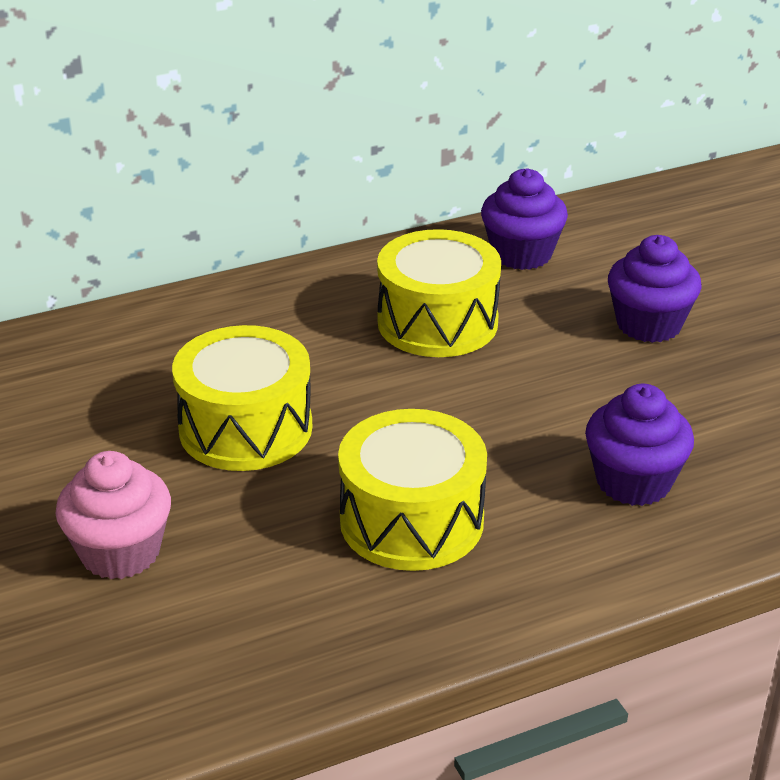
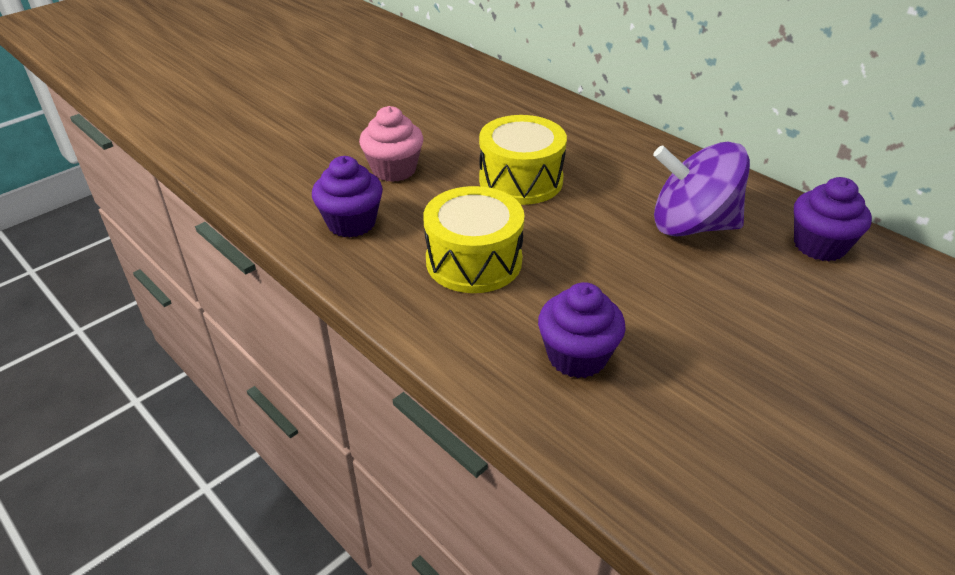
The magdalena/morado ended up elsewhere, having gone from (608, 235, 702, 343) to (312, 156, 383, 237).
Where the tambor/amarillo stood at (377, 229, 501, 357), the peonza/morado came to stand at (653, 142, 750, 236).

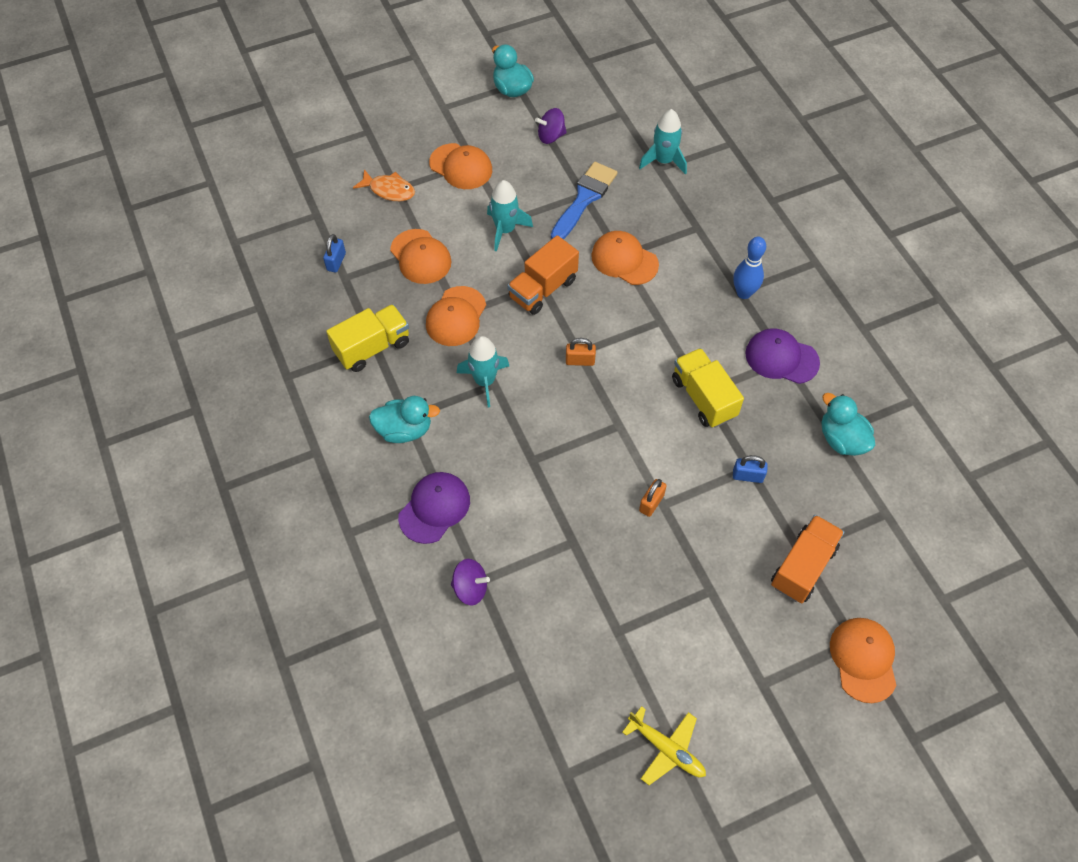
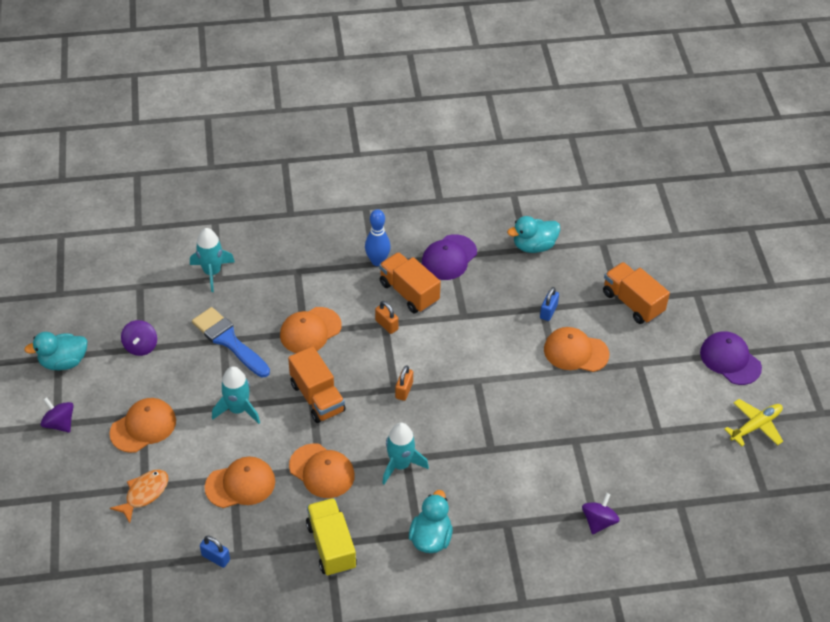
The second view lost the camión/amarillo at (672, 348, 744, 428).
The second view gained the peonza/morado at (41, 397, 74, 433).
The second view gained the camión/naranja at (379, 252, 441, 313).
The gorra/morado ended up elsewhere, having gone from (398, 472, 470, 544) to (700, 331, 762, 385).
The candado/naranja ended up elsewhere, having gone from (639, 479, 667, 517) to (375, 301, 399, 334).
The gorra/naranja ended up elsewhere, having gone from (830, 618, 897, 703) to (544, 327, 609, 372).

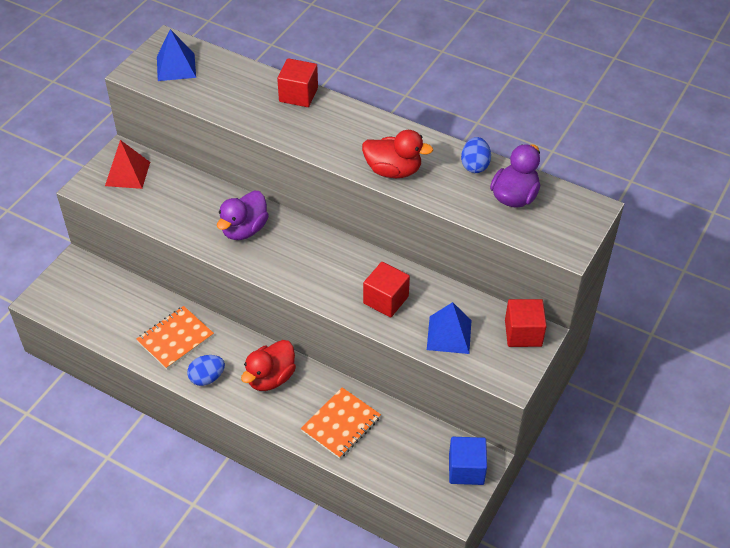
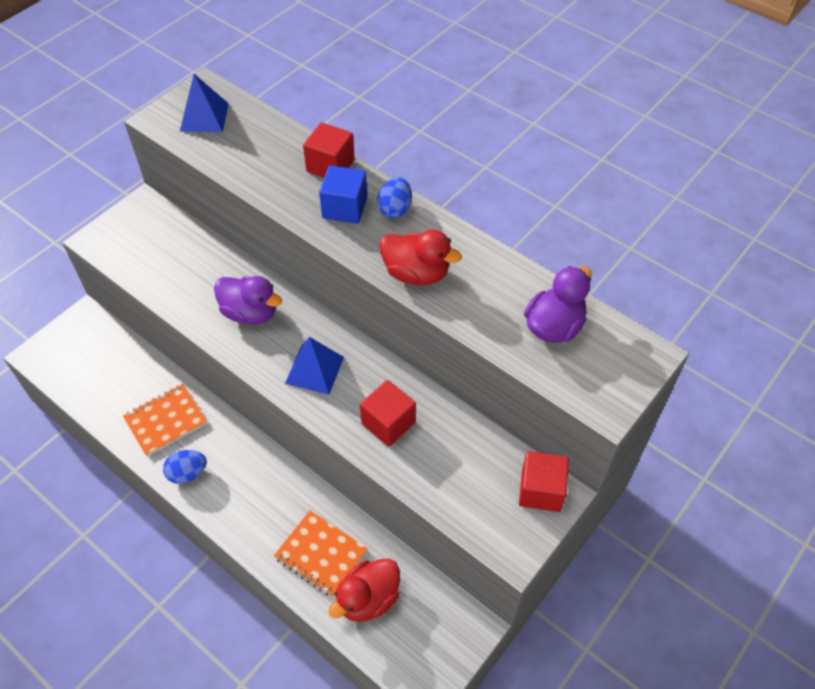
The second view lost the pirámide/rojo at (105, 140, 150, 189).
The pato/rojo ended up elsewhere, having gone from (241, 340, 296, 391) to (328, 559, 400, 622).
The pirámide/azul ended up elsewhere, having gone from (427, 302, 471, 354) to (285, 337, 344, 395).
The cubo/azul ended up elsewhere, having gone from (449, 437, 487, 485) to (319, 165, 367, 224).
The huevo/azul ended up elsewhere, having gone from (461, 137, 491, 173) to (377, 177, 412, 219).
The pato/morado at (217, 191, 269, 240) ended up facing another way, 105 degrees counterclockwise from before.
The cuaderno/naranja at (301, 387, 381, 459) ended up facing another way, 75 degrees clockwise from before.

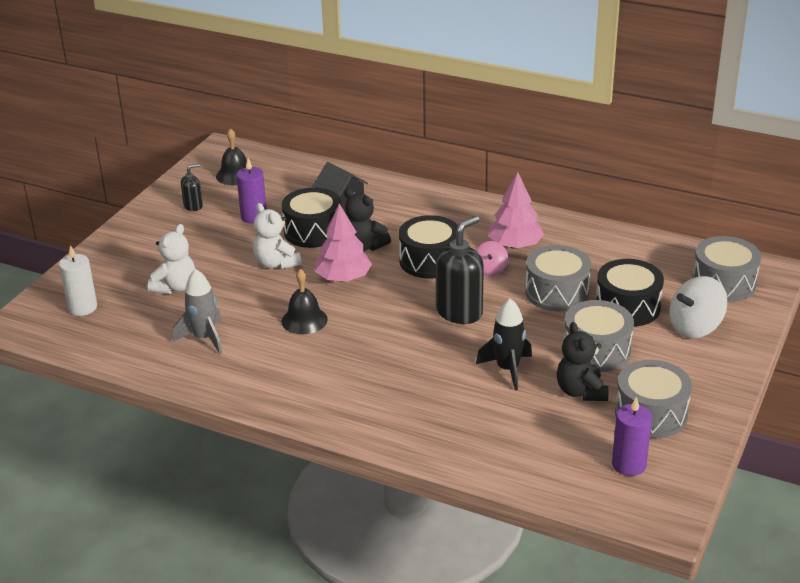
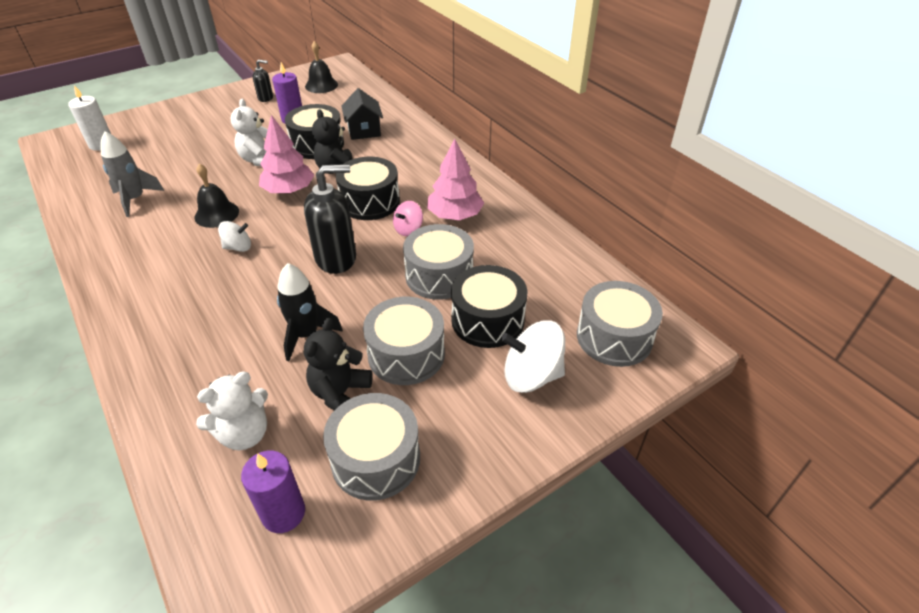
The second view gained the peonza/blanco at (218, 221, 251, 252).
The osito/blanco ended up elsewhere, having gone from (148, 224, 195, 294) to (196, 372, 268, 450).

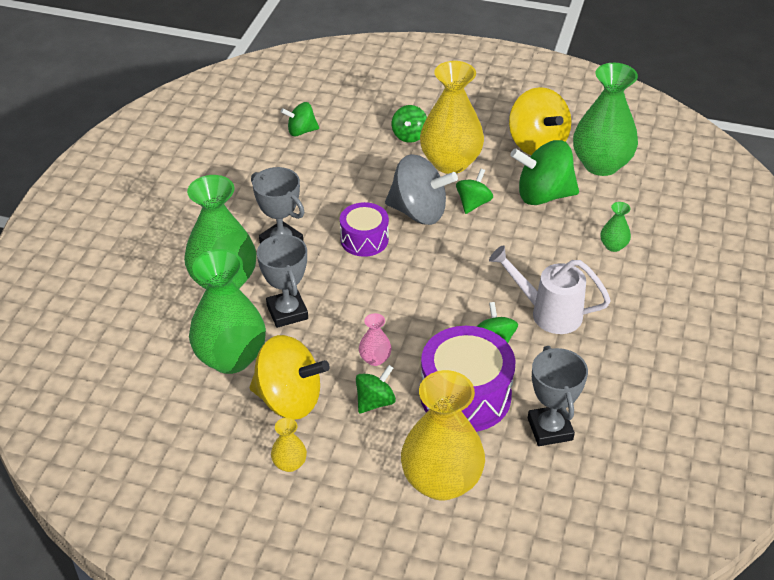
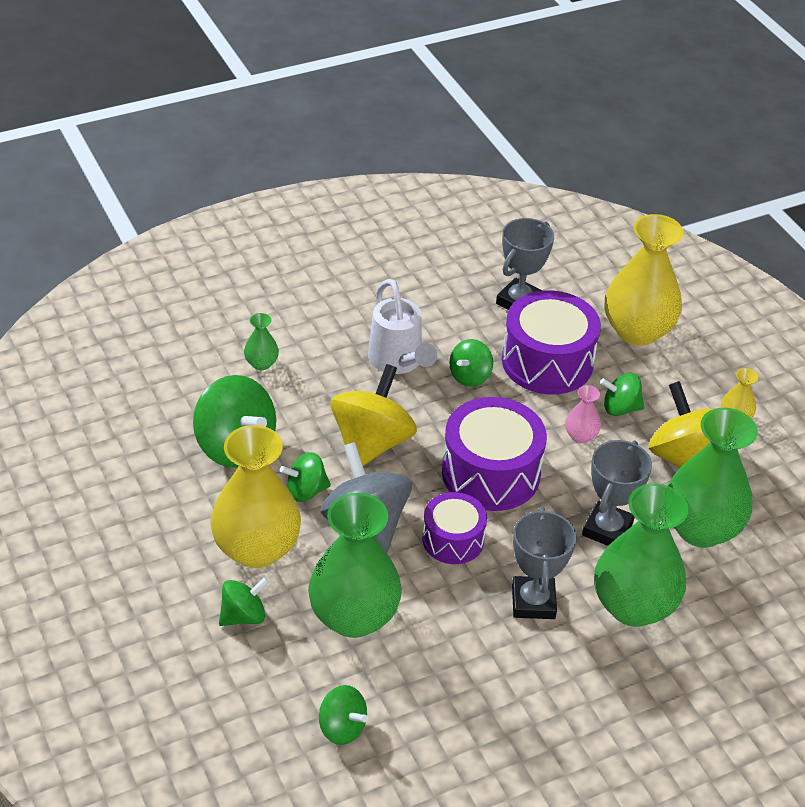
The second view gained the tambor/morado at (442, 397, 547, 511).
The peonza/amarillo ended up elsewhere, having gone from (509, 87, 571, 155) to (330, 364, 417, 466).
The florero/verde ended up elsewhere, having gone from (573, 63, 638, 176) to (308, 492, 402, 638).

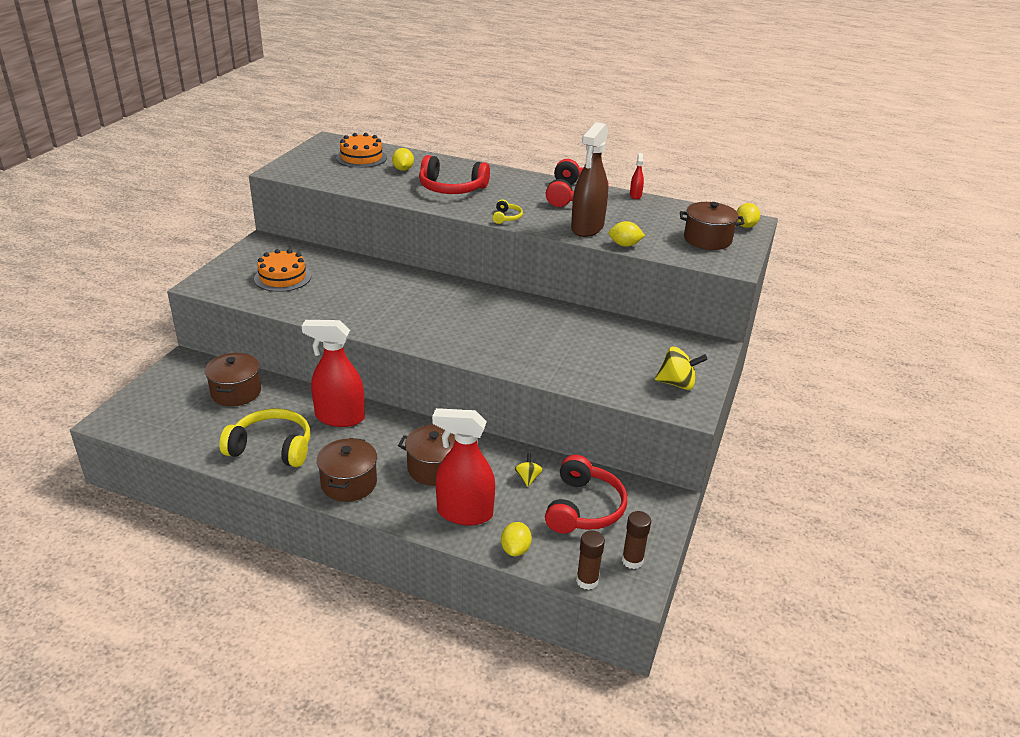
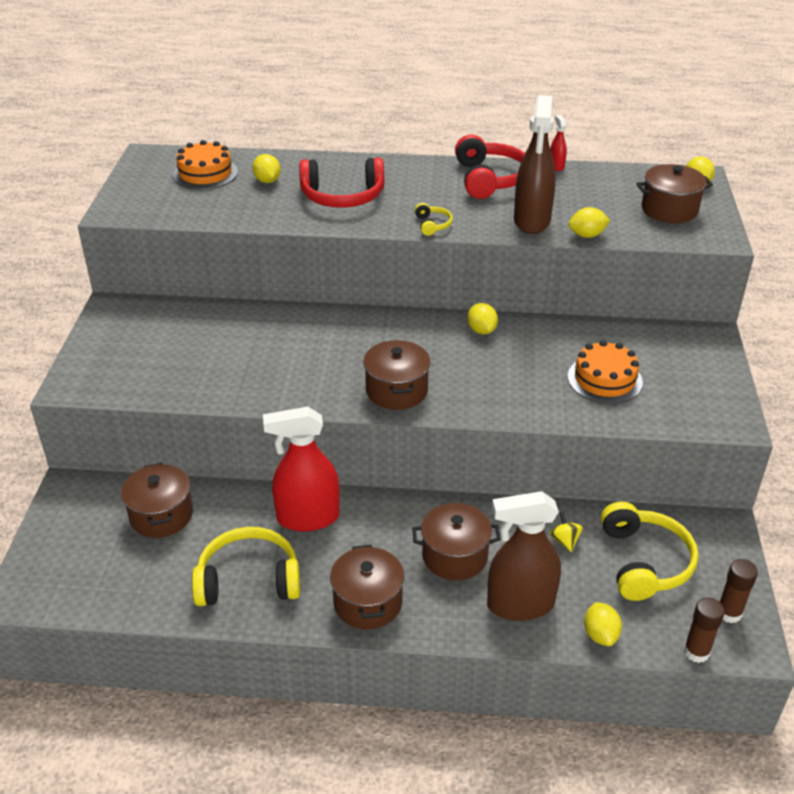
The second view lost the peonza/amarillo at (655, 347, 708, 390).
The second view gained the olla/marrón at (363, 340, 431, 410).
The second view gained the limón/amarillo at (468, 303, 498, 334).
The tarta/naranja ended up elsewhere, having gone from (254, 249, 311, 292) to (568, 340, 643, 404).
What was the pulverizador/rojo at (432, 408, 495, 525) turned into the pulverizador/marrón at (487, 491, 561, 621).
What was the auriculares/rojo at (545, 455, 627, 534) turned into the auriculares/amarillo at (601, 502, 698, 601).

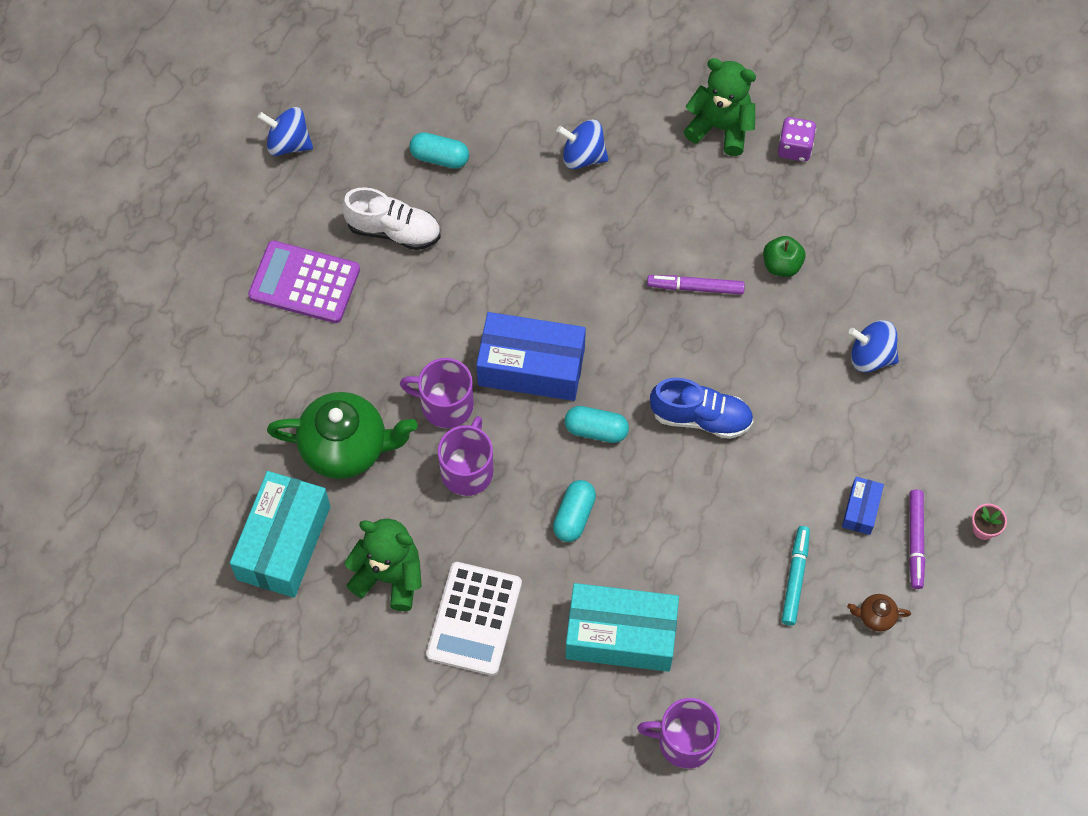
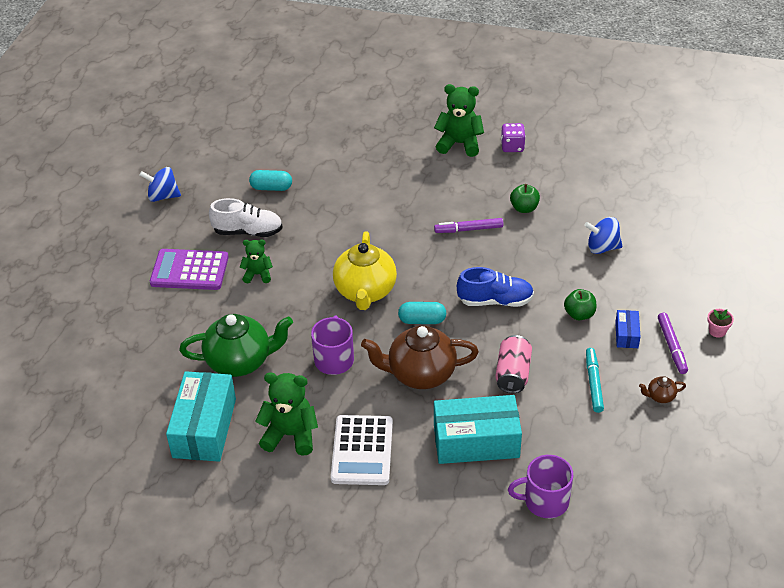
The second view lost the taza/morado at (400, 358, 474, 428).
The second view lost the peonza/azul at (557, 120, 609, 169).
The second view gained the osito/verde at (240, 239, 273, 283).
The second view gained the lata/rosa at (495, 335, 532, 393).
The second view gained the manzana/verde at (564, 289, 596, 320).
Where the caja/azul stood at (476, 312, 586, 401), the tetera/amarillo came to stand at (333, 231, 397, 310).
Where the cápsula/turquesa stood at (553, 480, 596, 542), the tetera/marrón came to stand at (361, 325, 479, 389).

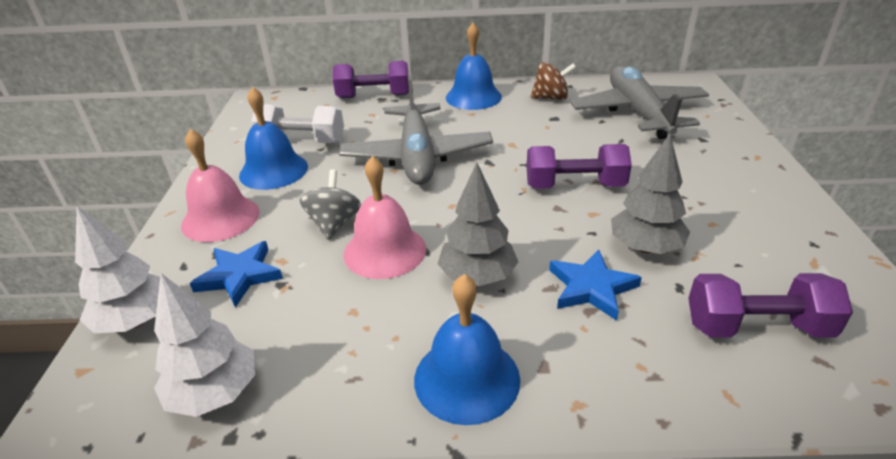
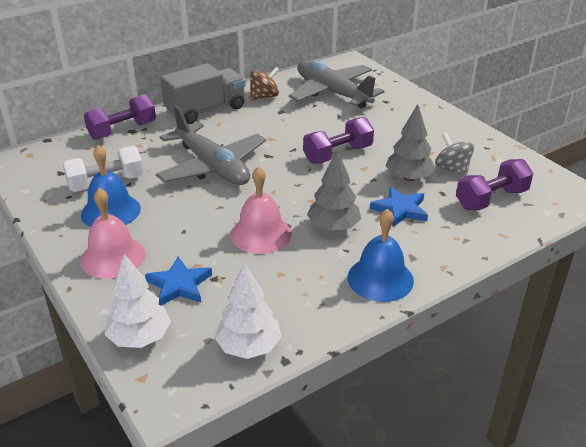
The peonza/gris ended up elsewhere, having gone from (300, 169, 361, 240) to (435, 132, 474, 177).
Where the campana/azul stood at (446, 23, 502, 110), the camión/gris came to stand at (160, 63, 246, 124).

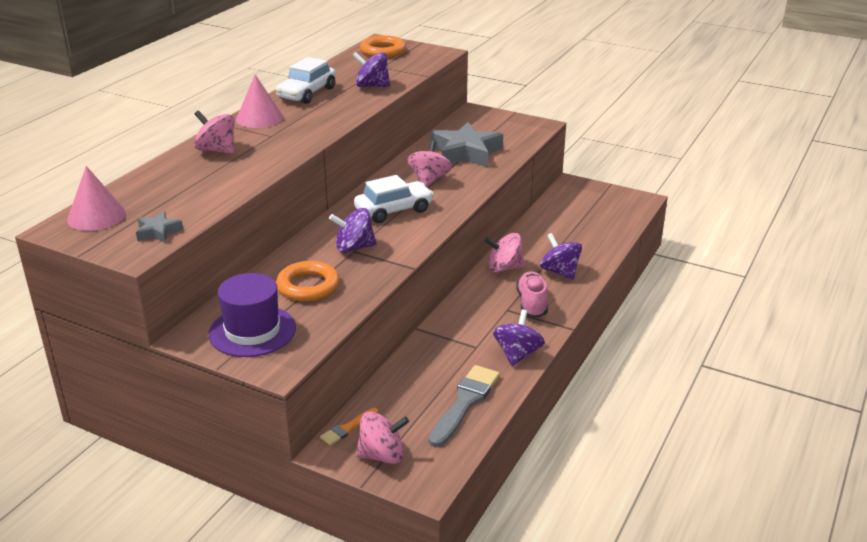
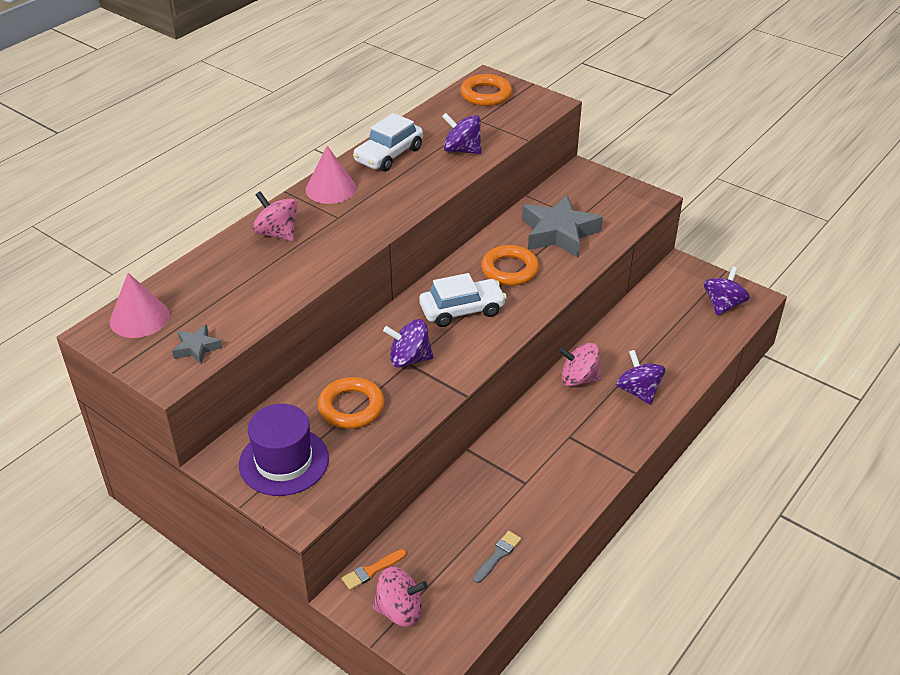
The second view lost the zapato/rosa at (516, 271, 548, 318).
The peonza/morado ended up elsewhere, having gone from (493, 310, 545, 366) to (704, 266, 750, 316).
Where the peonza/rosa stood at (407, 141, 452, 187), the anillo/naranja came to stand at (481, 245, 539, 286).
The size of the pincel/gris at (429, 365, 500, 447) changed by a factor of 0.53.

